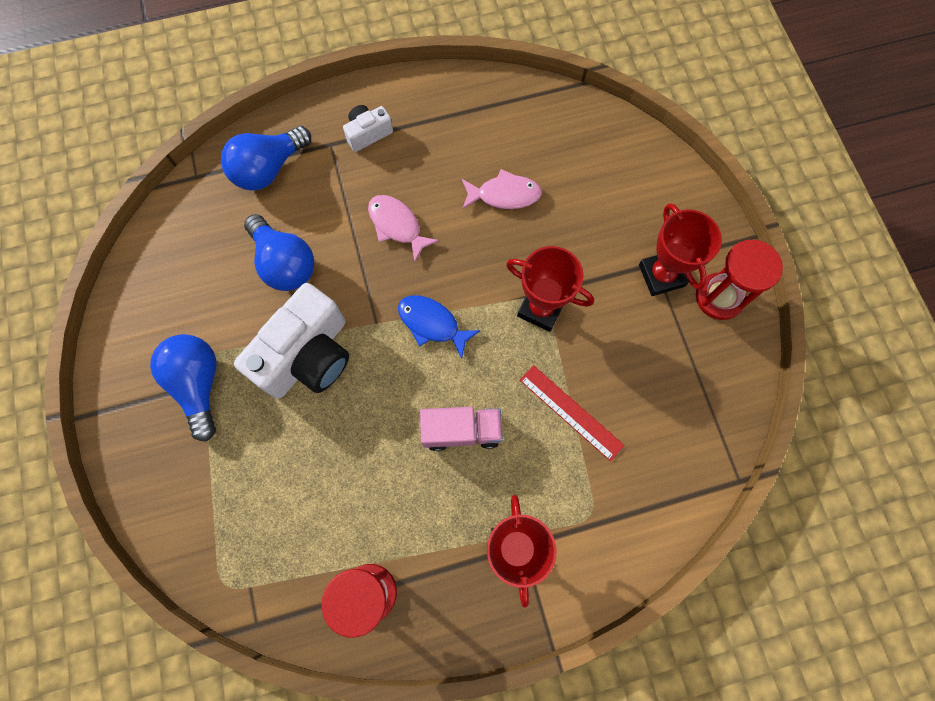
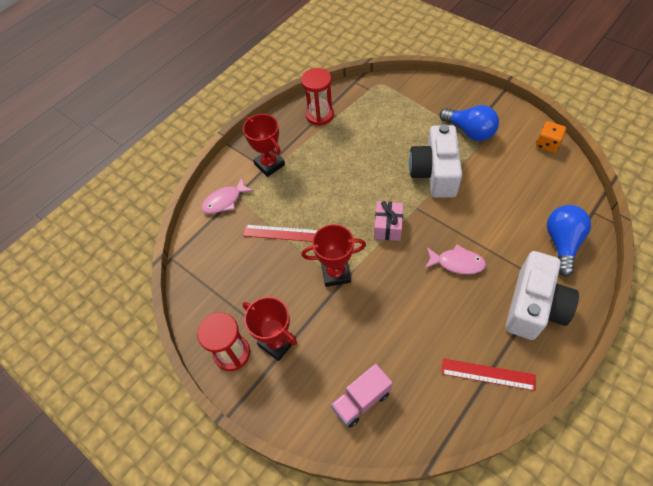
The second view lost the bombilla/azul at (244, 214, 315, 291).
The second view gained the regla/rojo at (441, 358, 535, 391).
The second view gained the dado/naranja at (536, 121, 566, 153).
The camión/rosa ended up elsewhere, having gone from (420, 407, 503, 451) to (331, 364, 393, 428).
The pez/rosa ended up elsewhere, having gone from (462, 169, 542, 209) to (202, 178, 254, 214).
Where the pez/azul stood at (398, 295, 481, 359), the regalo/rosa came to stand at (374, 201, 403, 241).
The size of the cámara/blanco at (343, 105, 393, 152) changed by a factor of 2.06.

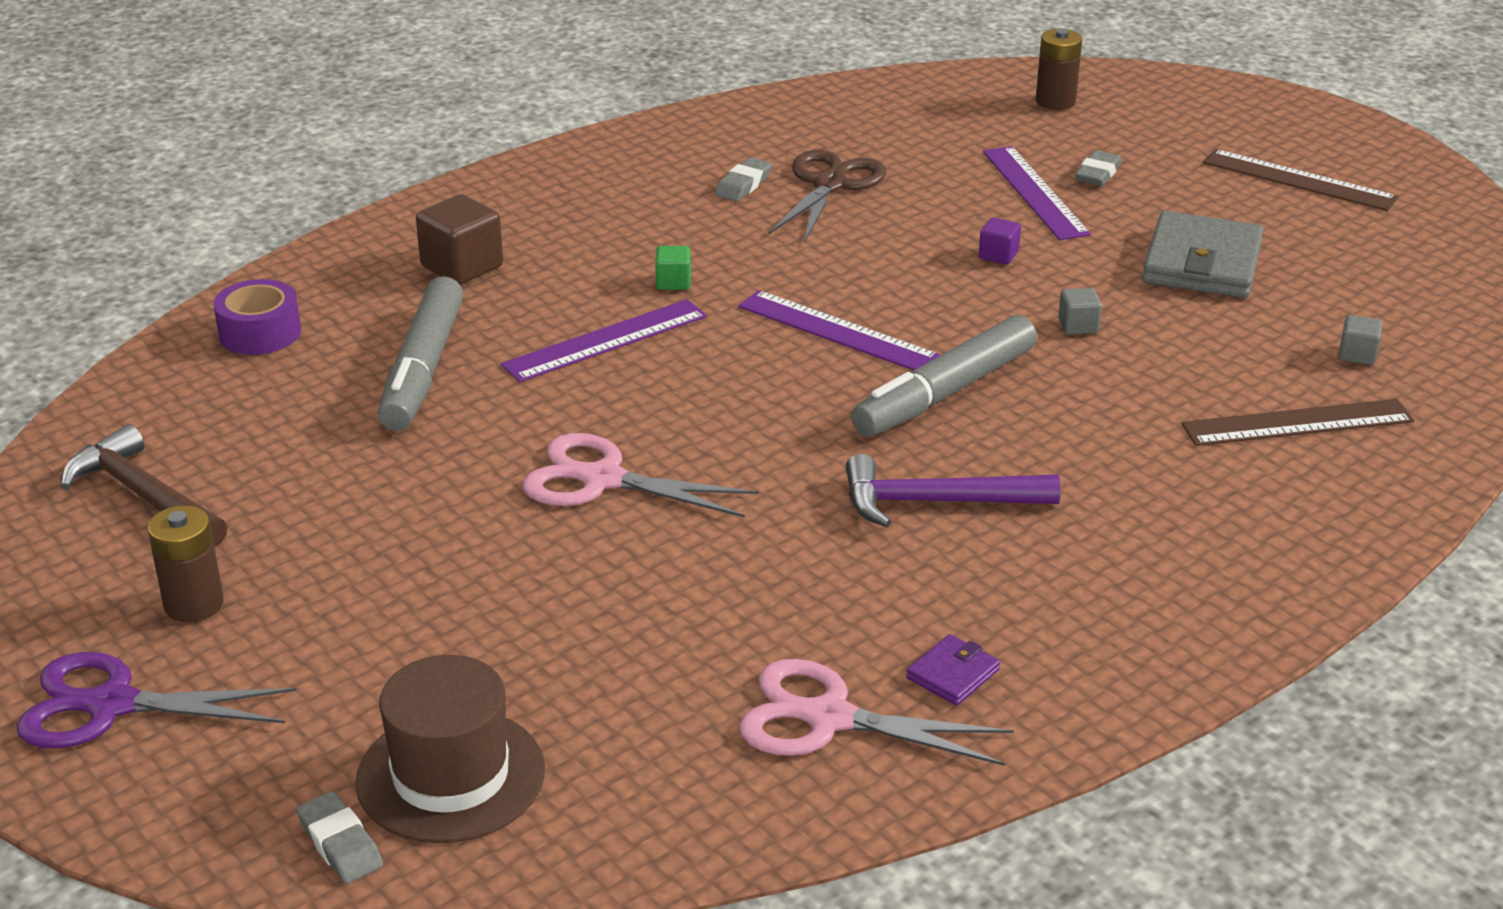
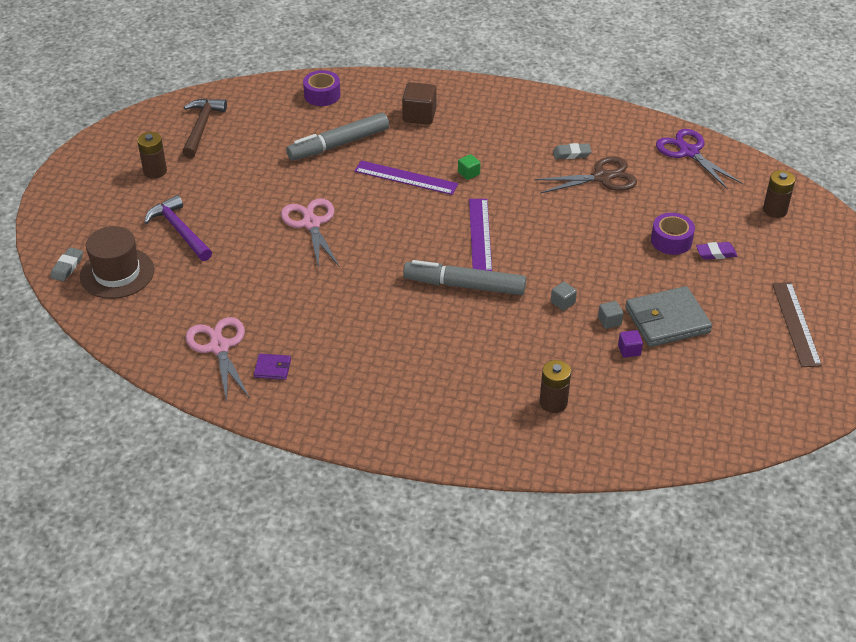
The tijeras/morado ended up elsewhere, having gone from (16, 652, 297, 749) to (656, 129, 742, 190).
The martillo/morado ended up elsewhere, having gone from (845, 454, 1061, 527) to (144, 195, 212, 261).
The cubo/morado ended up elsewhere, having gone from (979, 217, 1021, 264) to (618, 330, 643, 358).
The cubo/gris ended up elsewhere, having gone from (1339, 315, 1382, 365) to (598, 301, 623, 329).
Where the regla/morado stood at (983, 146, 1091, 240), the cinta adhesiva/morado came to stand at (651, 213, 695, 255).
Where the regla/marrón stood at (1181, 399, 1414, 446), the pila/marrón came to stand at (540, 360, 571, 413).
What was the goma de borrar/gris at (1075, 150, 1122, 186) turned into the goma de borrar/morado at (696, 242, 737, 260).

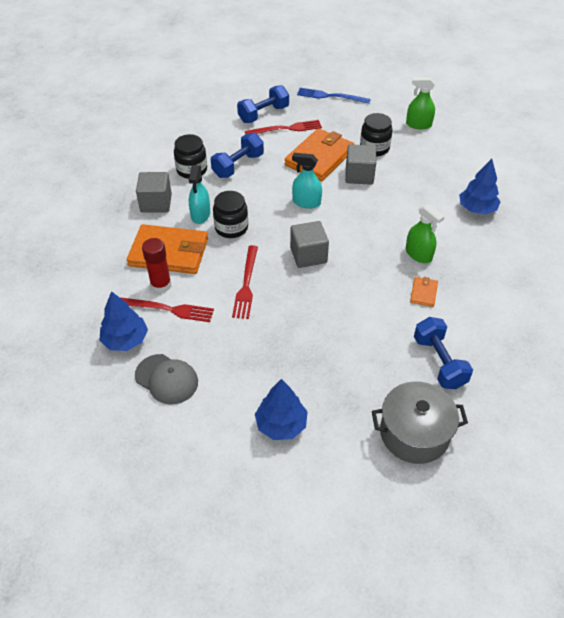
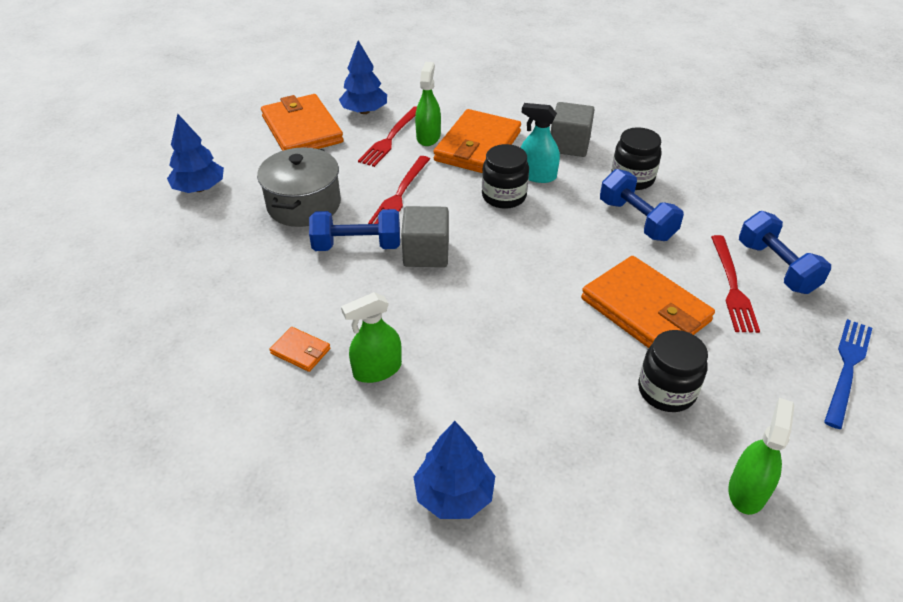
The second view lost the pulverizador/turquesa at (292, 153, 322, 209).
The second view lost the cubo/gris at (345, 144, 376, 185).
The olla/gris ended up elsewhere, having gone from (372, 381, 468, 464) to (257, 147, 341, 227).
The mancuerna/azul ended up elsewhere, having gone from (414, 317, 473, 389) to (309, 209, 400, 251).
Where the gorra/gris stood at (135, 354, 198, 405), the cartera/naranja came to stand at (261, 94, 344, 151).
Where the barra de pegamento/rojo stood at (142, 238, 171, 293), the pulverizador/verde came to stand at (415, 62, 441, 146).
The tenedor/rojo at (232, 245, 258, 319) ended up facing another way, 90 degrees counterclockwise from before.

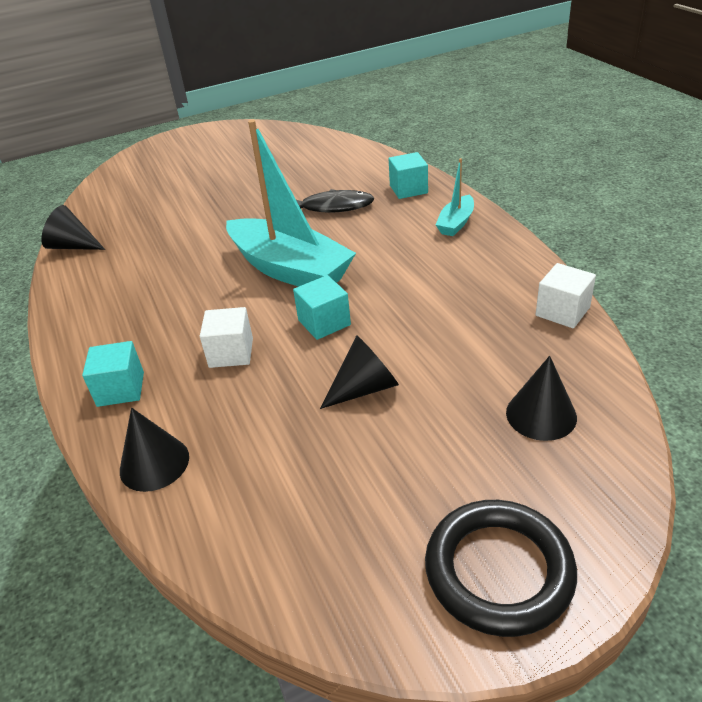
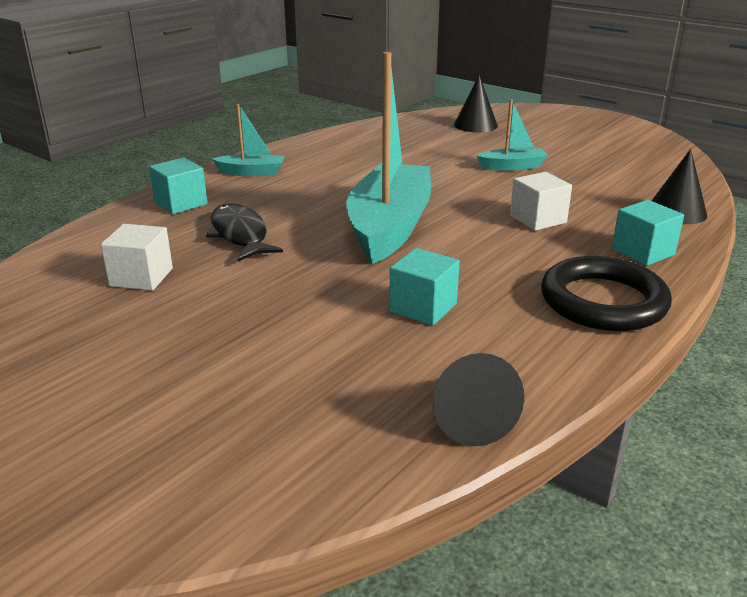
The cubo/turquesa ended up elsewhere, having gone from (293, 275, 351, 340) to (389, 248, 460, 326).
The anillo/negro ended up elsewhere, having gone from (425, 500, 577, 637) to (541, 256, 672, 331).
The cubo/blanco ended up elsewhere, having gone from (535, 263, 596, 328) to (101, 224, 173, 291).
Where the cono/negro stood at (320, 335, 399, 409), the barco/turquesa came to stand at (477, 99, 548, 171).

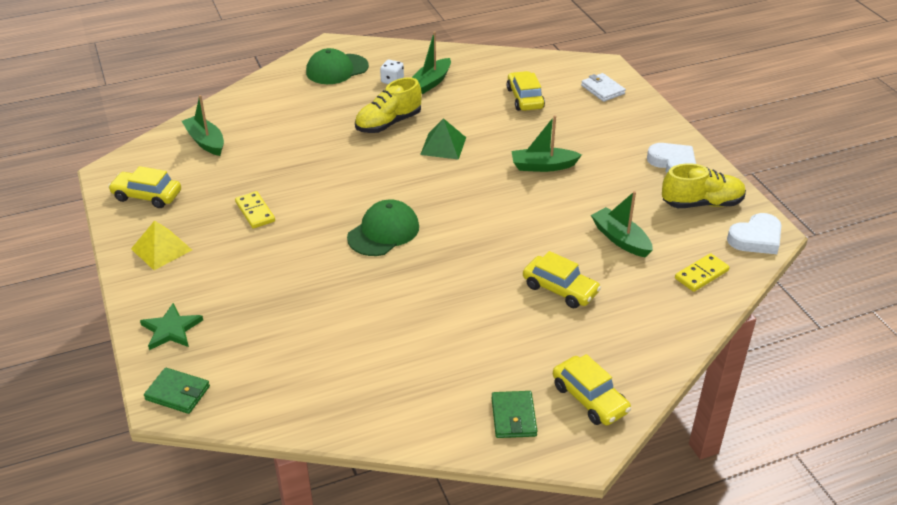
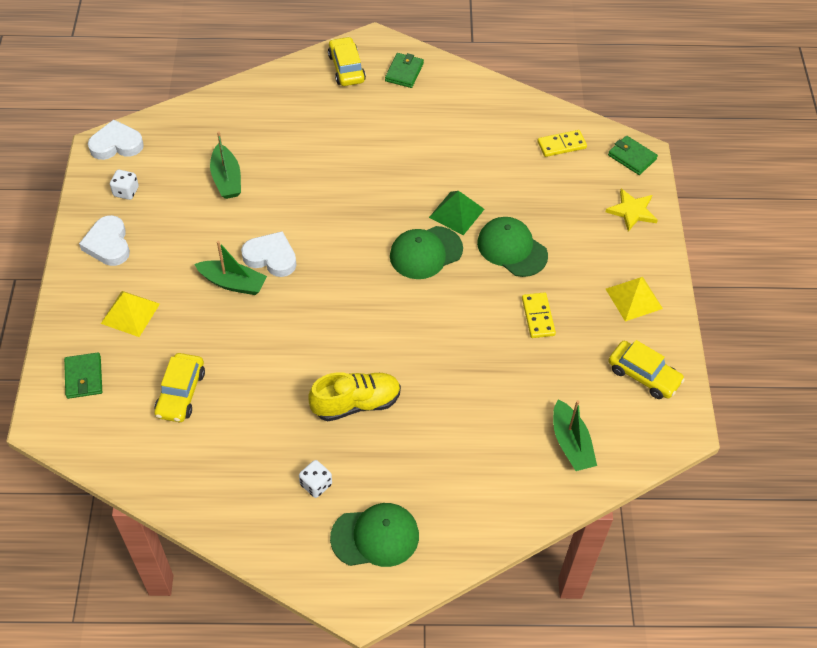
The second view lost the barco/verde at (412, 31, 451, 94).
The second view lost the coche/amarillo at (523, 251, 601, 308).
The second view gained the pirámide/amarillo at (101, 291, 160, 337).
The second view gained the corazón/blanco at (241, 231, 297, 277).
The second view gained the gorra/verde at (477, 217, 548, 277).
The pirámide/verde ended up elsewhere, having gone from (420, 118, 466, 160) to (429, 191, 484, 235).
The ficha de dominó/amarillo ended up elsewhere, having gone from (675, 253, 730, 292) to (537, 130, 587, 157).
Where the zapato/amarillo stood at (662, 163, 746, 208), the dado/blanco came to stand at (110, 170, 139, 200).
What was the estrella/verde at (140, 303, 203, 350) turned into the estrella/amarillo at (606, 189, 658, 232).
What was the cartera/blanco at (581, 73, 626, 102) turned into the cartera/verde at (64, 352, 102, 399).

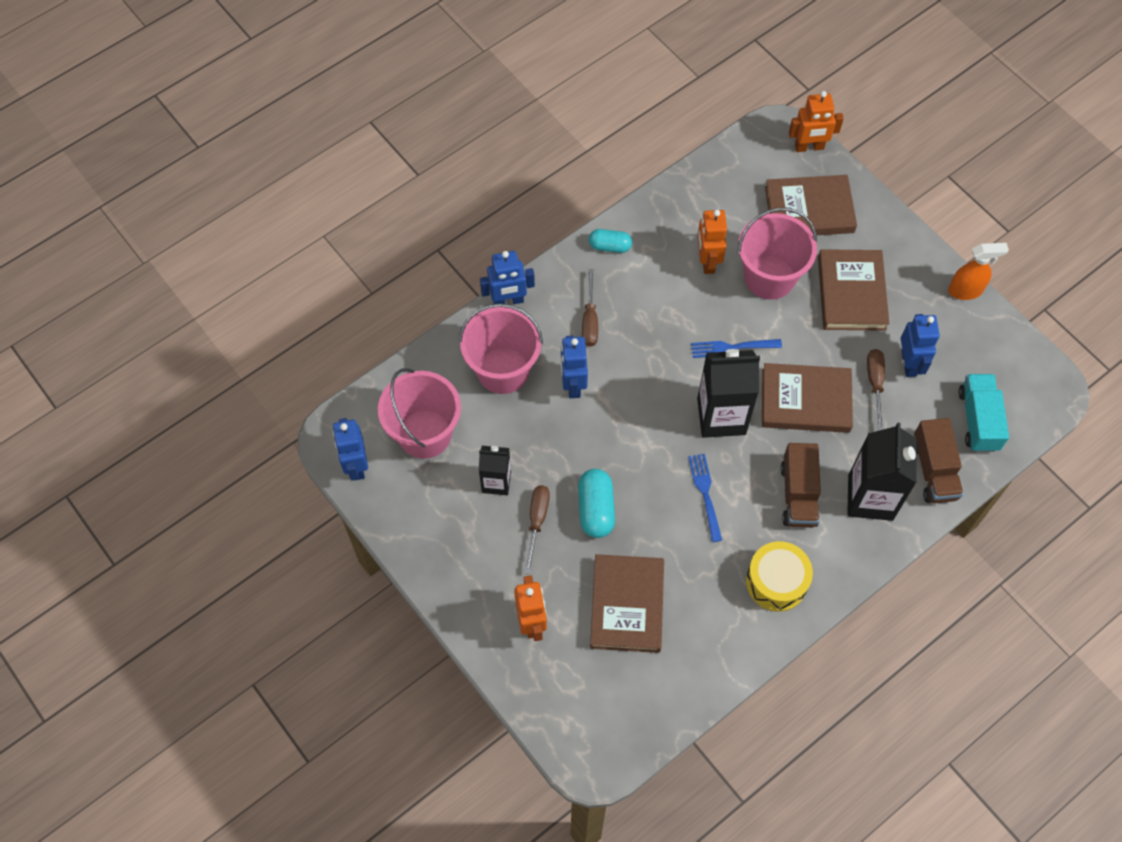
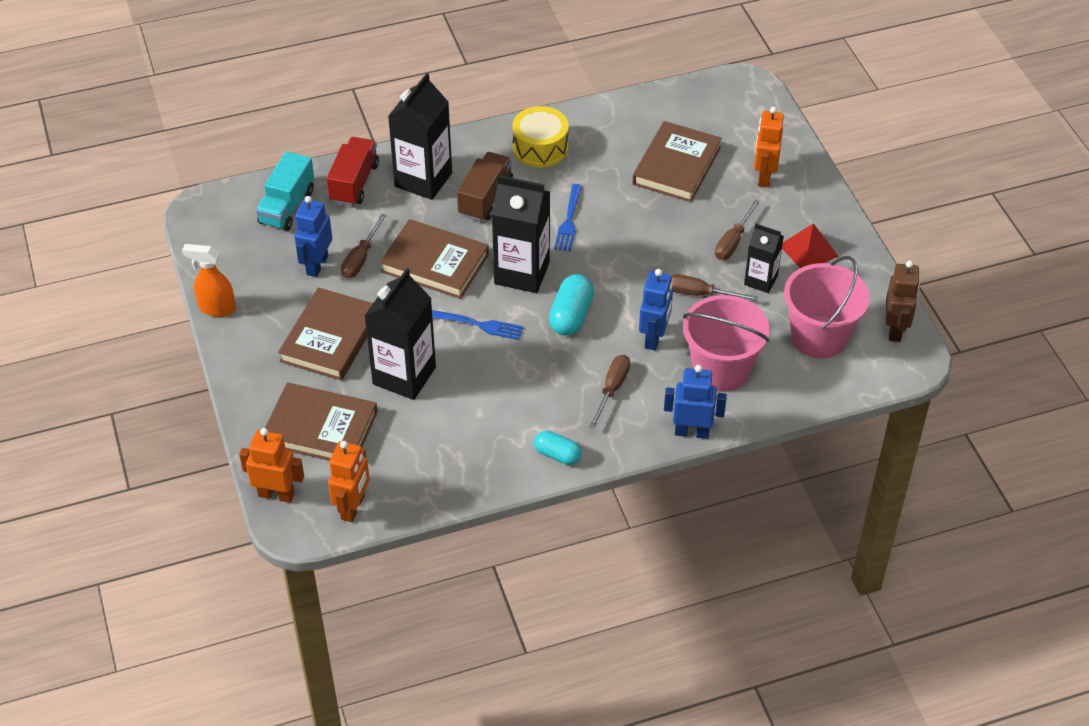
The second view gained the destornillador/marrón at (671, 274, 758, 301).
The second view gained the pirámide/rojo at (782, 223, 839, 268).
The cápsula/turquesa ended up elsewhere, having gone from (578, 469, 615, 538) to (549, 274, 594, 336).
The robot/naranja ended up elsewhere, having gone from (697, 210, 727, 274) to (328, 441, 370, 522).
Where the balde/rosa stood at (737, 208, 817, 300), the cartón de leche/negro came to stand at (364, 268, 436, 400).
What was the robot/azul at (333, 418, 368, 481) turned into the robot/marrón at (886, 261, 920, 342).
What was the camión/marrón at (914, 418, 964, 503) turned into the camión/rojo at (327, 137, 379, 206).

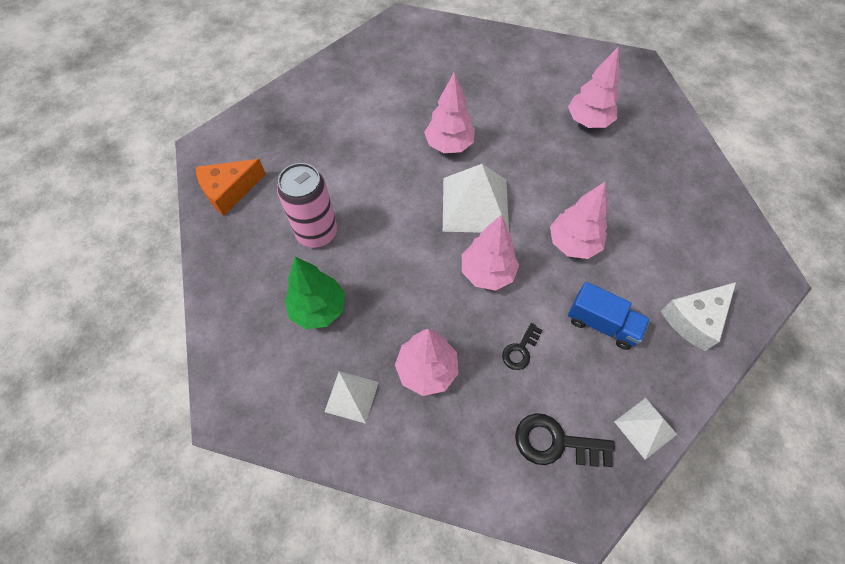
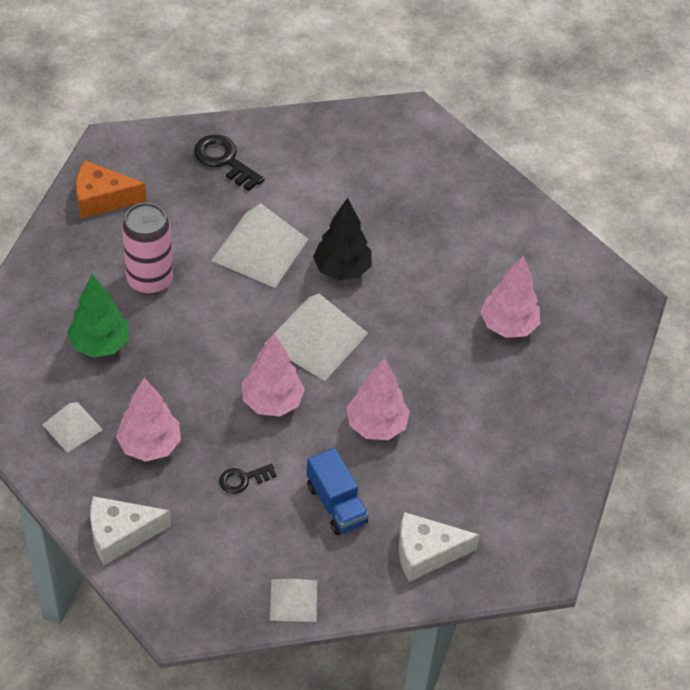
The second view gained the queso/blanco at (90, 496, 171, 565).
The second view gained the pirámide/blanco at (211, 203, 308, 288).
The llave/negro ended up elsewhere, having gone from (515, 413, 615, 467) to (194, 135, 265, 191).
What was the árbol/rosa at (424, 72, 475, 153) turned into the árbol/negro at (313, 198, 372, 281).

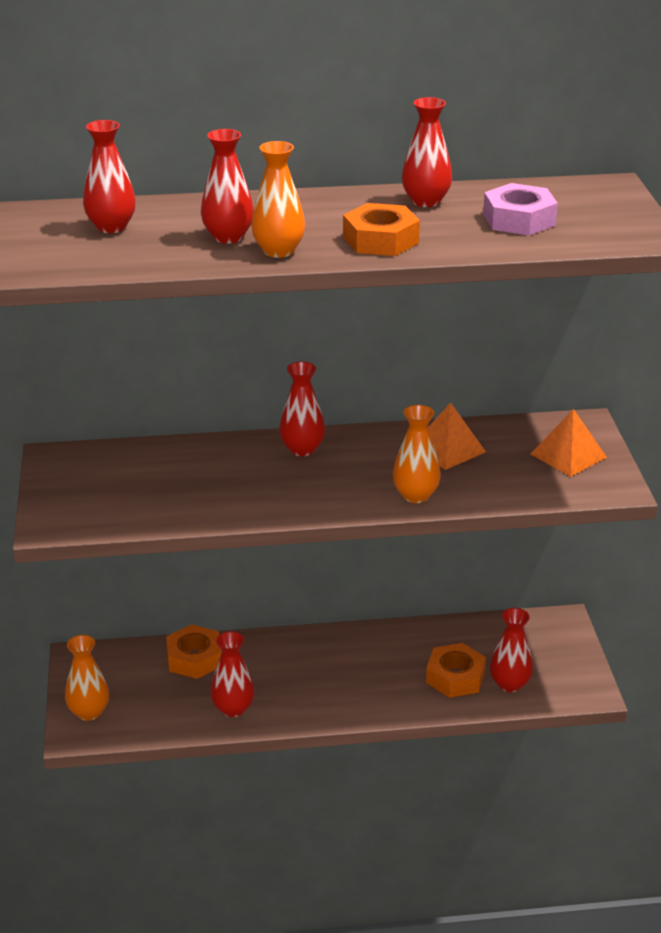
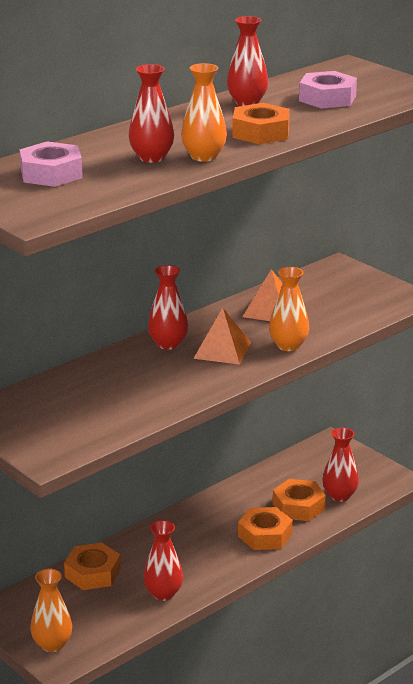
The second view gained the tuerca/naranja at (238, 507, 293, 550).
The pirámide/naranja ended up elsewhere, having gone from (531, 409, 607, 477) to (193, 308, 251, 365).
Where the florero/rojo stood at (83, 120, 136, 233), the tuerca/rosa came to stand at (19, 141, 83, 187).

